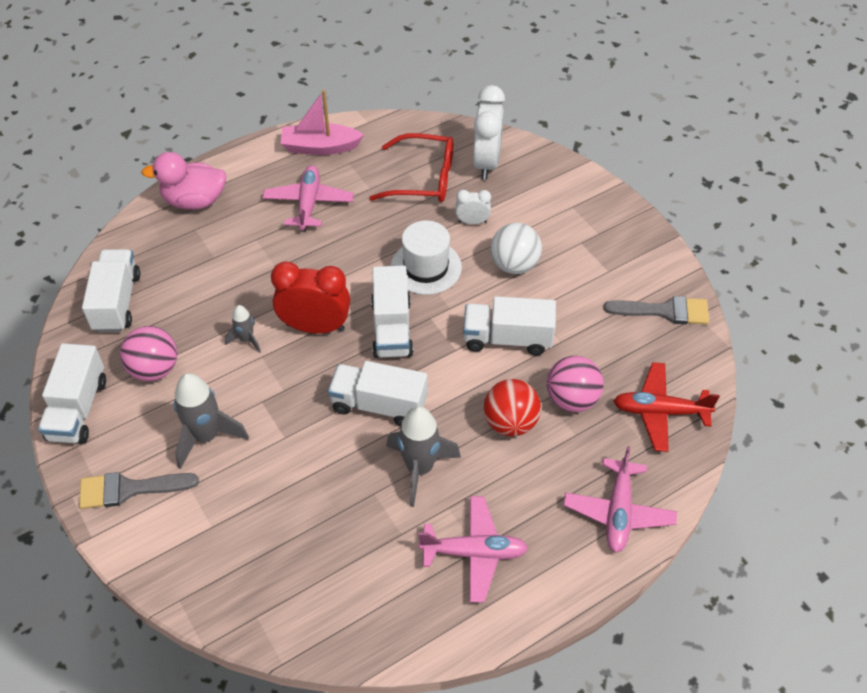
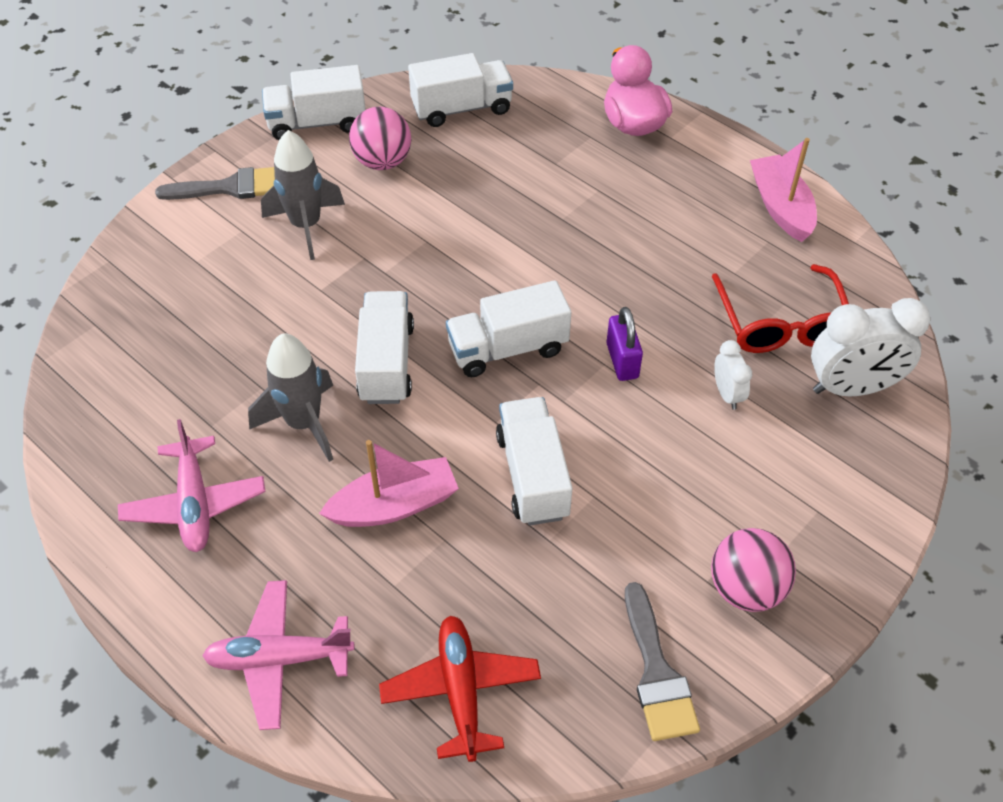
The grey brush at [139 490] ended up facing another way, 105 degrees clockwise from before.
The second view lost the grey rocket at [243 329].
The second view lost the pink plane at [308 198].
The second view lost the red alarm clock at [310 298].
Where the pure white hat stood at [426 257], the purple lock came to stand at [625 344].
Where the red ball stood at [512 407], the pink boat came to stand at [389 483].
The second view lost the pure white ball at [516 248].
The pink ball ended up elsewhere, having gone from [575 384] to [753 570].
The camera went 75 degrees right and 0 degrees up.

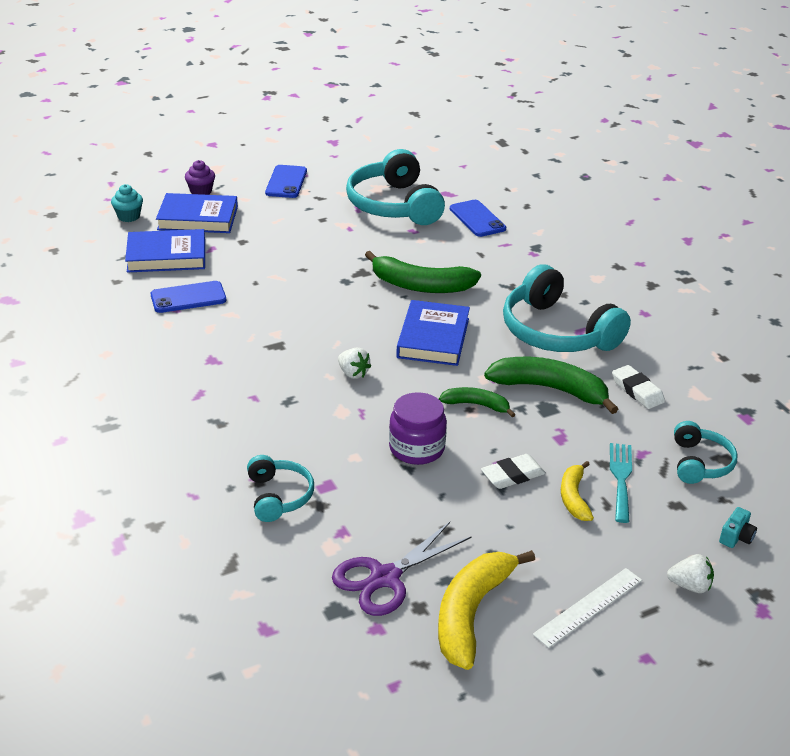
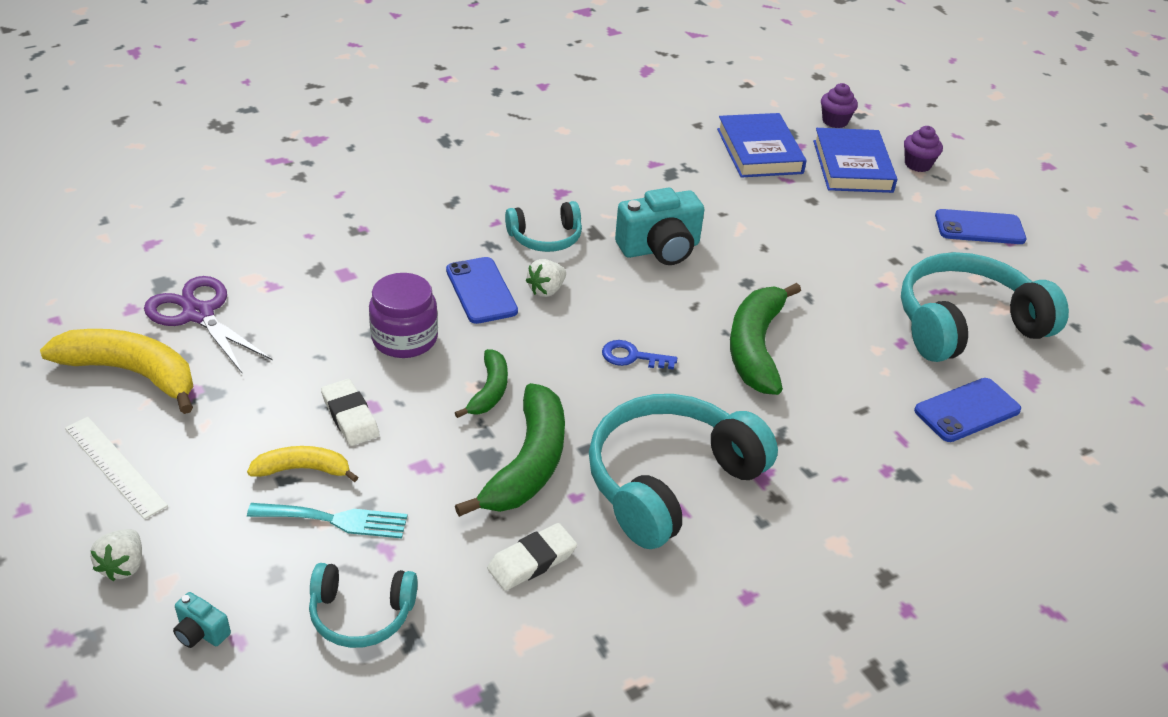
What was the aqua fairy cake at [127 203] turned into the purple fairy cake at [839 105].
The blue phone ended up elsewhere, having gone from [188 297] to [482 290].
The aqua over-ear headphones ended up elsewhere, having gone from [280 488] to [543 226].
Where the blue hardback stood at [433 333], the blue door key came to stand at [639 354].
The second view gained the aqua compact camera at [659 226].
The camera went 85 degrees right and 5 degrees up.

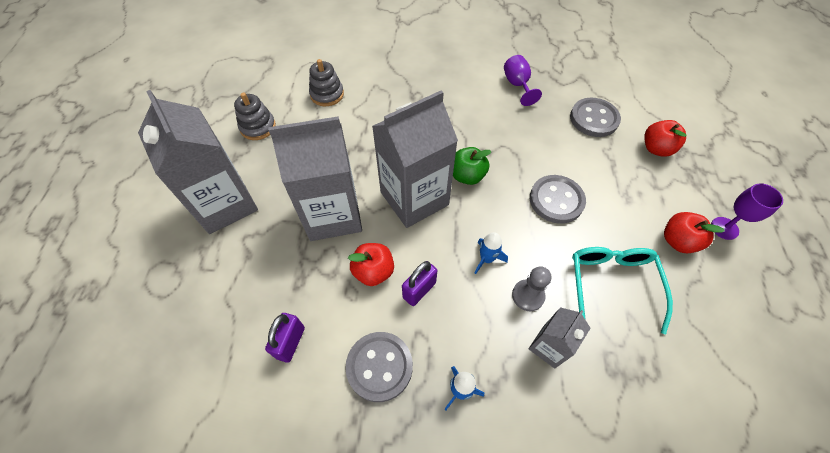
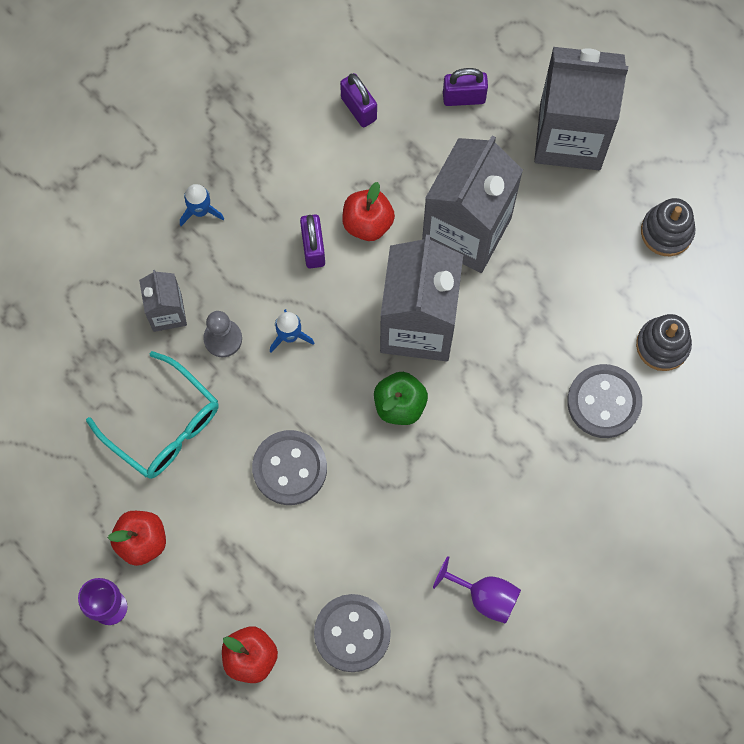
The grey shirt button ended up elsewhere, having gone from [379 367] to [604 401].
The second view gained the purple lock at [465 87].
The camera went 130 degrees right and 15 degrees up.

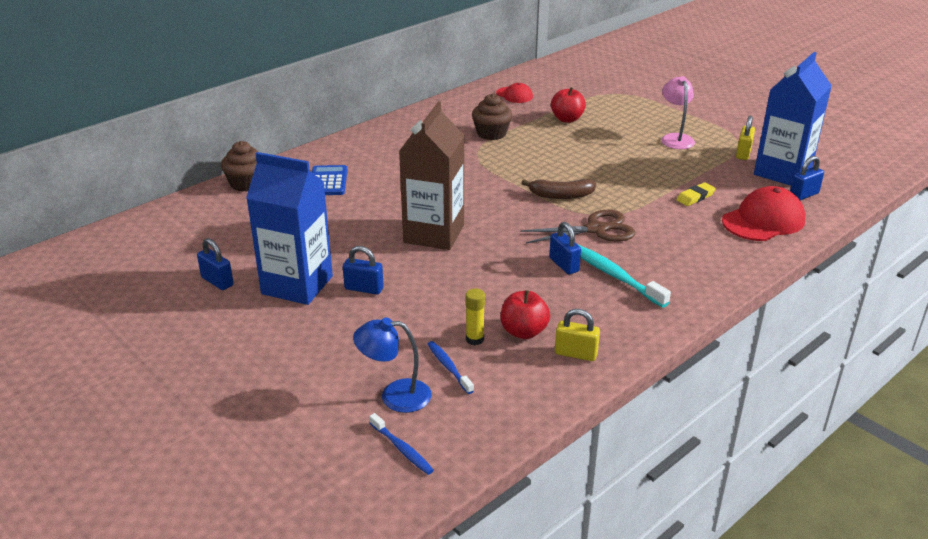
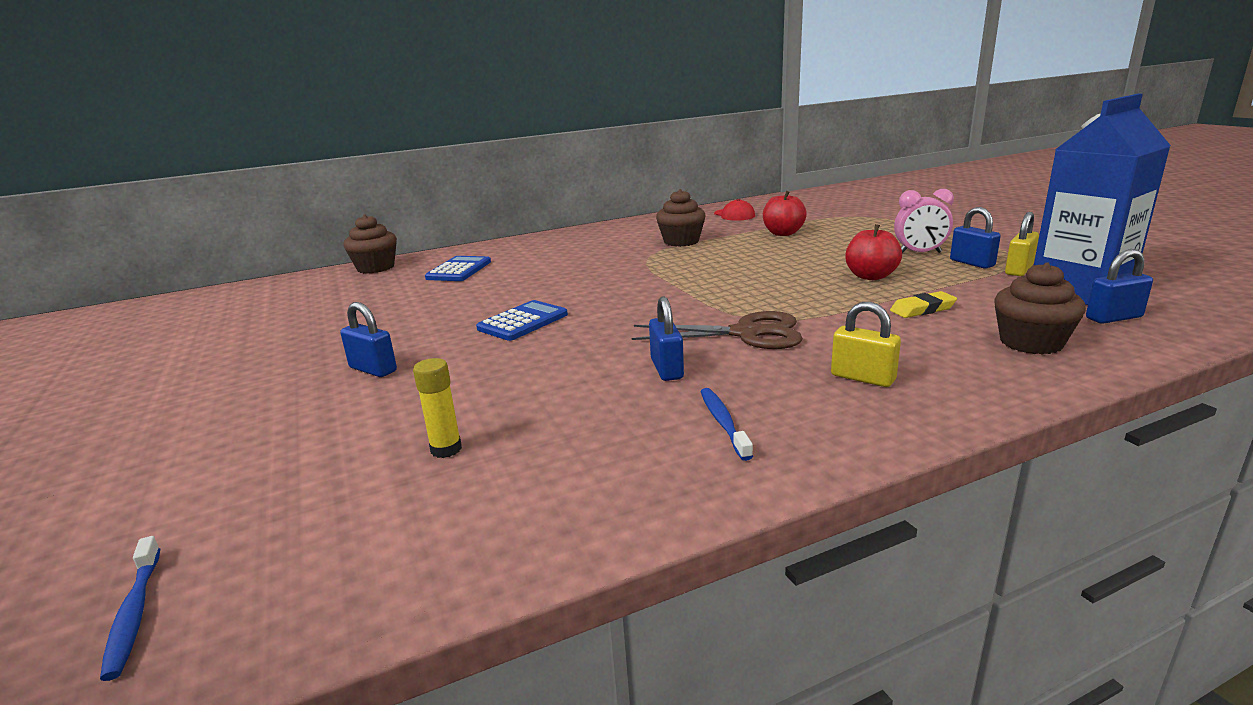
The blue lock ended up elsewhere, having gone from [215 264] to [975 238].
The second view lost the blue carton at [289 228].
The second view lost the blue desk lamp at [392 365].
Where the dark brown carton stood at [431 176], the blue adding machine came to stand at [522 320].
The blue tooth brush ended up elsewhere, having gone from [450 367] to [726 424].
The red apple fruit ended up elsewhere, having gone from [525 314] to [873 252].
The second view lost the dark brown banana at [558 189].
The yellow lock ended up elsewhere, having gone from [577 335] to [866 344].
The second view lost the aqua tooth brush at [625 276].
Where the pink desk lamp stood at [678 112], the pink alarm clock came to stand at [924 221].
Where the red peaked cap stood at [763 213], the dark brown fairy cake came to stand at [1040 308].
The camera went 20 degrees right and 10 degrees down.

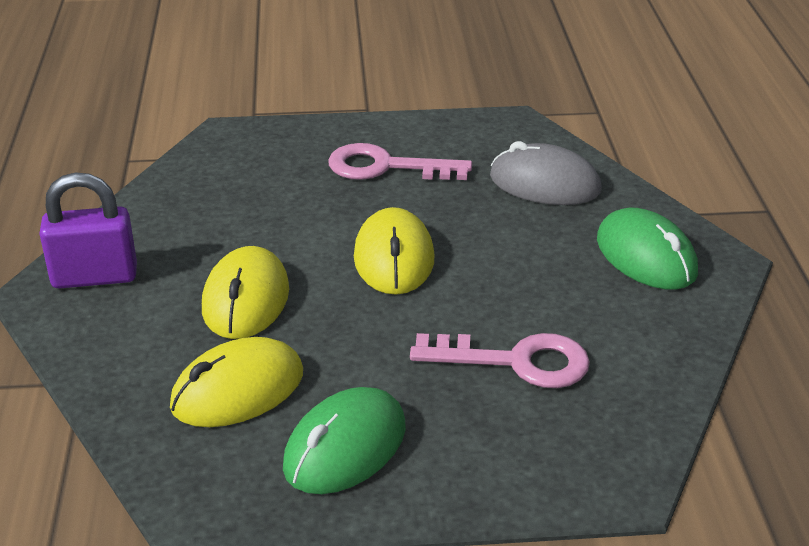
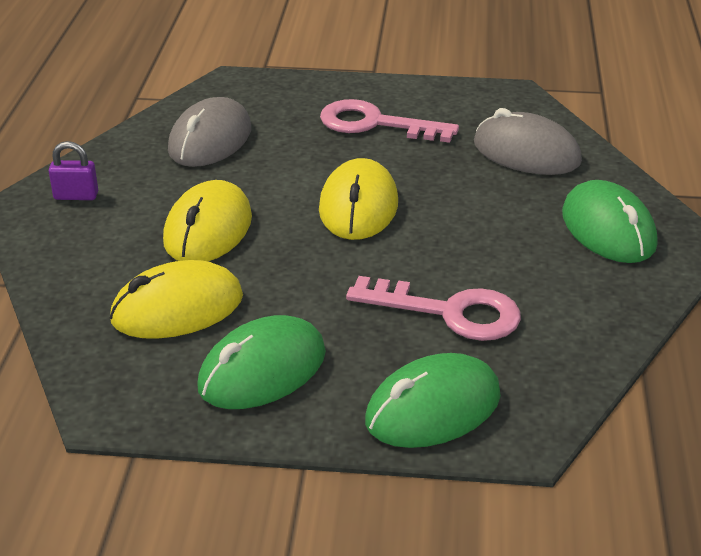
The size of the purple lock at [88 230] changed by a factor of 0.55.
The second view gained the grey PC mouse at [209 132].
The second view gained the leaf-green PC mouse at [433 400].
The camera went 10 degrees right and 0 degrees up.

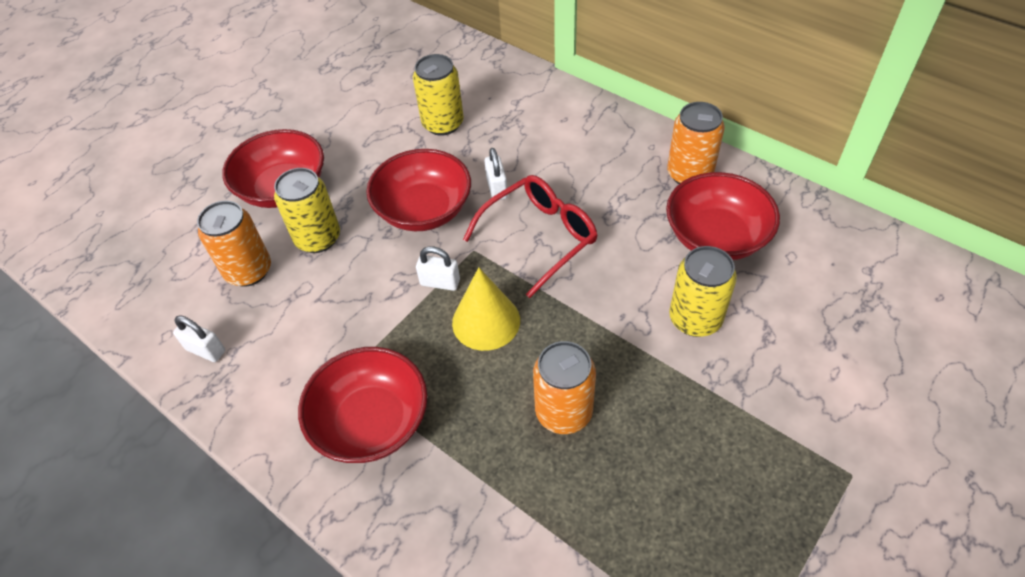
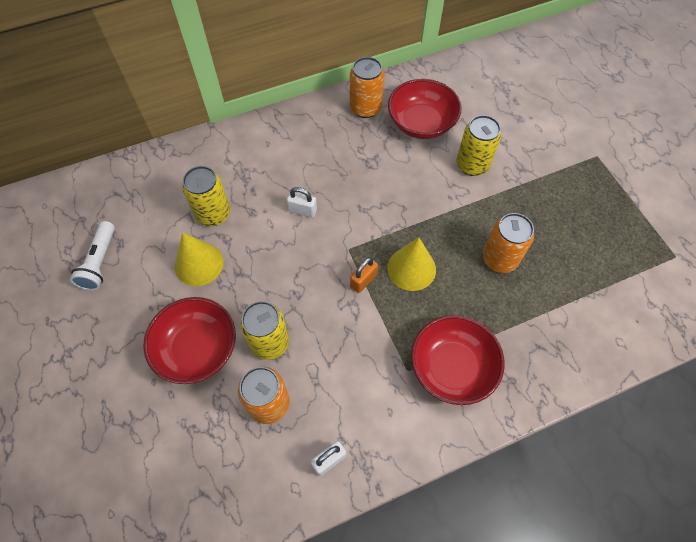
The second view lost the red bowl at [418 190].
What was the pure white lock at [438 268] turned into the orange-coloured lock at [364 275].
The second view lost the red eyeglasses at [530 236].
The second view gained the pure white pocket torch at [92 256].
The second view gained the yellow solid cone at [199 259].
The camera went 65 degrees left and 10 degrees up.

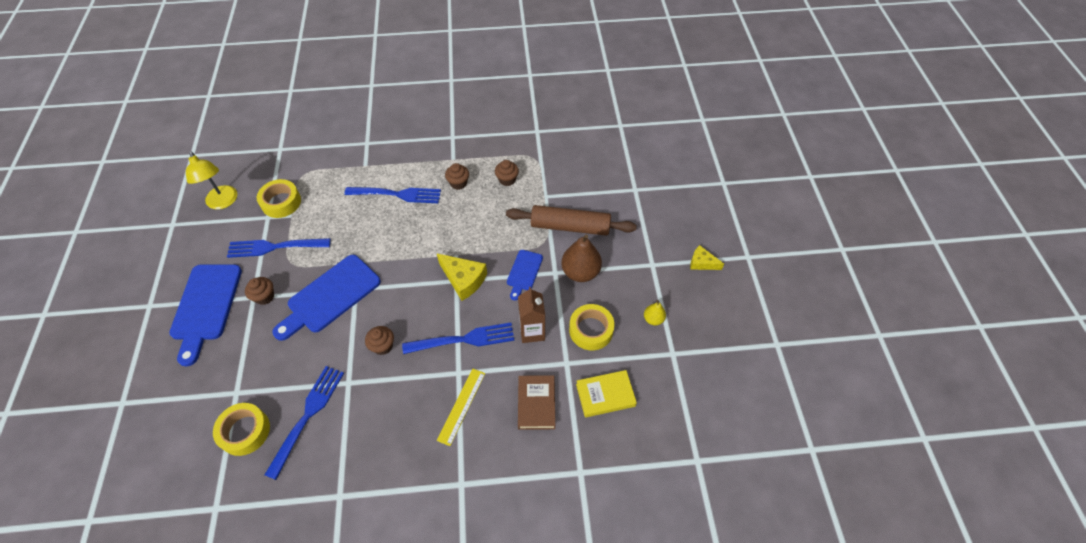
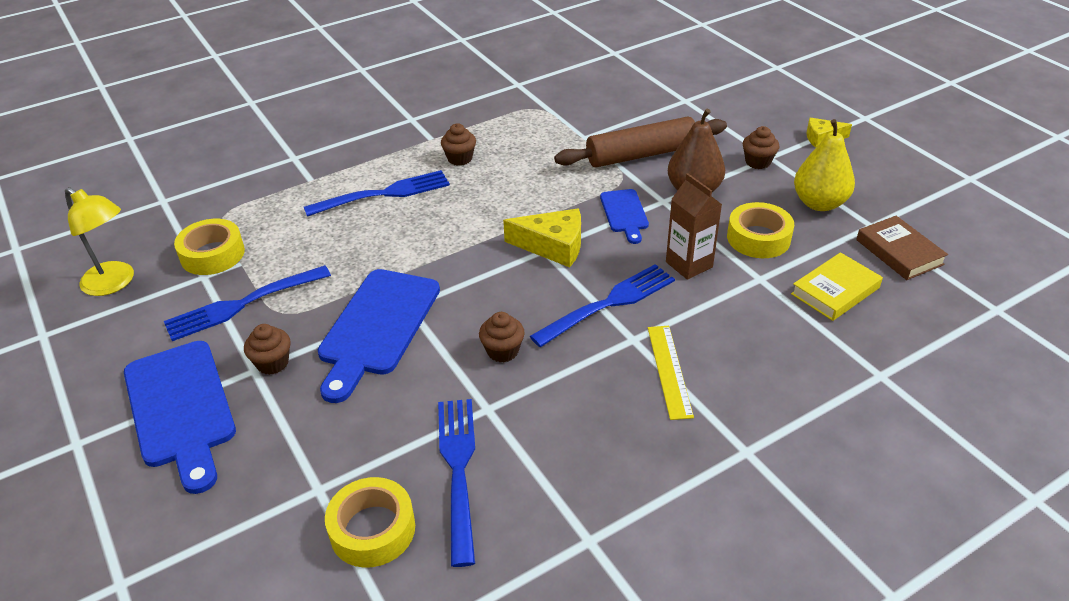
The dark brown fairy cake ended up elsewhere, having gone from [507 173] to [761 147].
The dark brown hardback ended up elsewhere, having gone from [536 402] to [902 248].
The size of the yellow pear fruit at [655 312] changed by a factor of 1.91.
The camera went 25 degrees left and 15 degrees down.

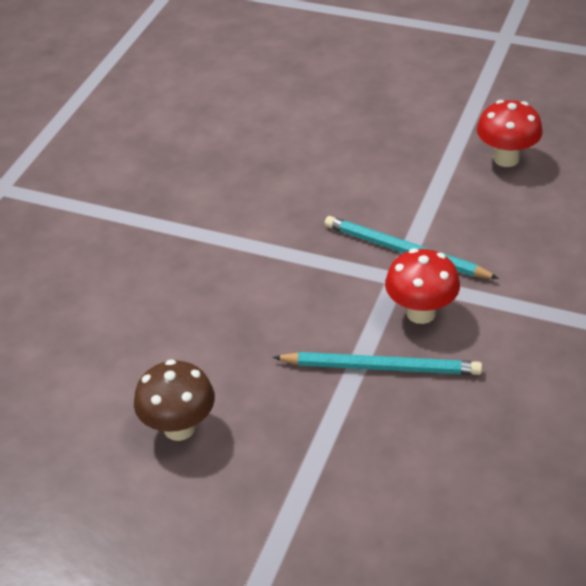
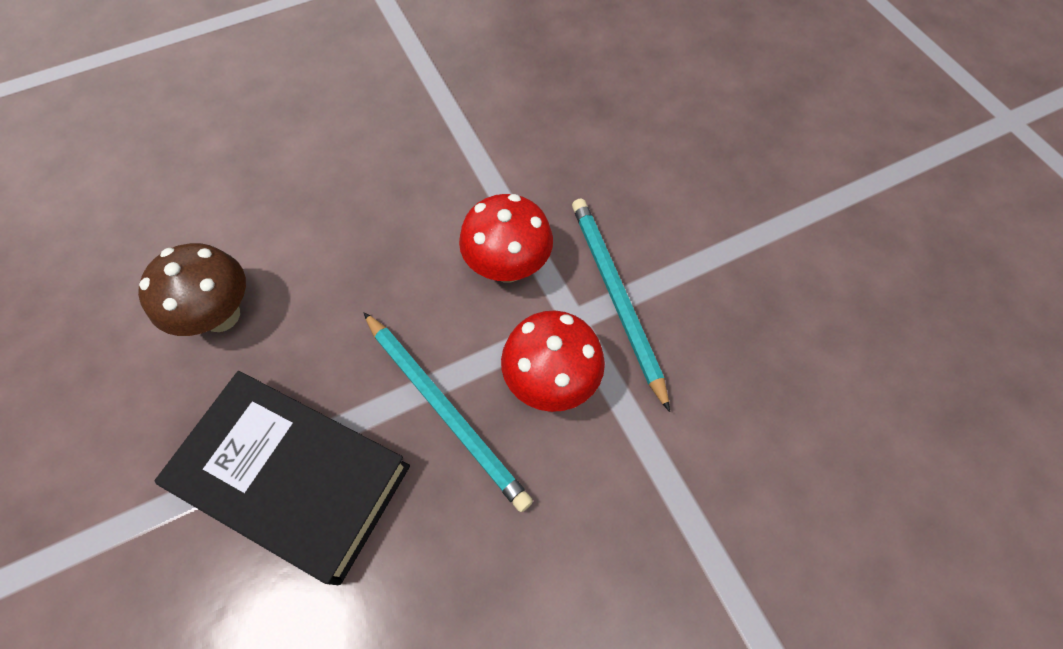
The red fungus ended up elsewhere, having gone from [510 133] to [506 238].
The second view gained the ebony hardback at [282 478].
The camera went 40 degrees right and 20 degrees up.

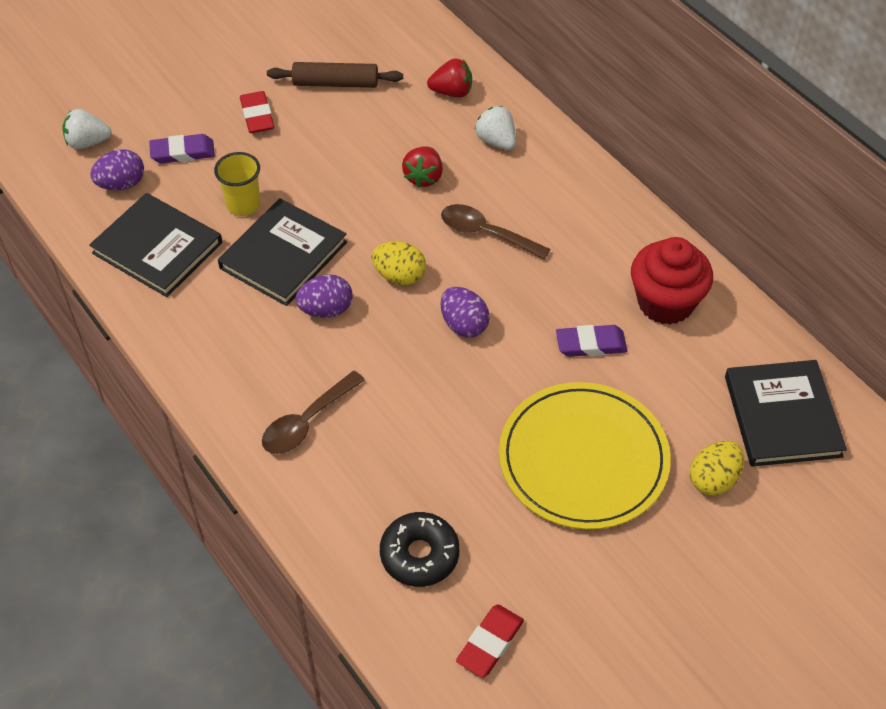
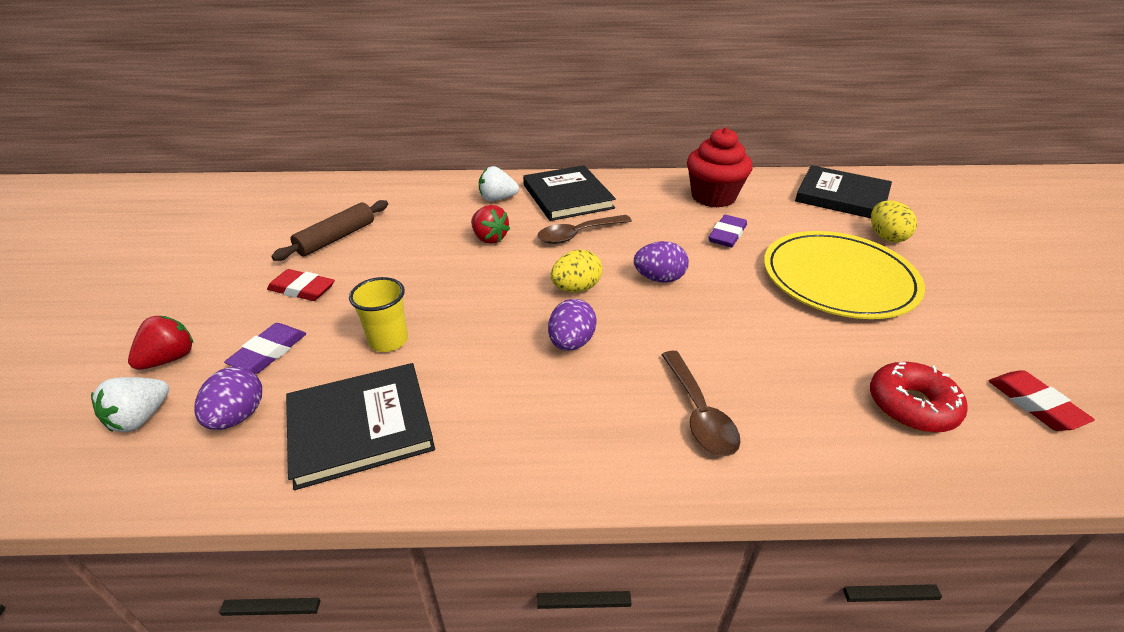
The ebony hardback ended up elsewhere, having gone from [282 252] to [569 193].
What was the ebony donut at [420 549] turned into the red donut at [919 397].
The red berry ended up elsewhere, having gone from [449 78] to [161 343].
The camera went 55 degrees left and 15 degrees down.

